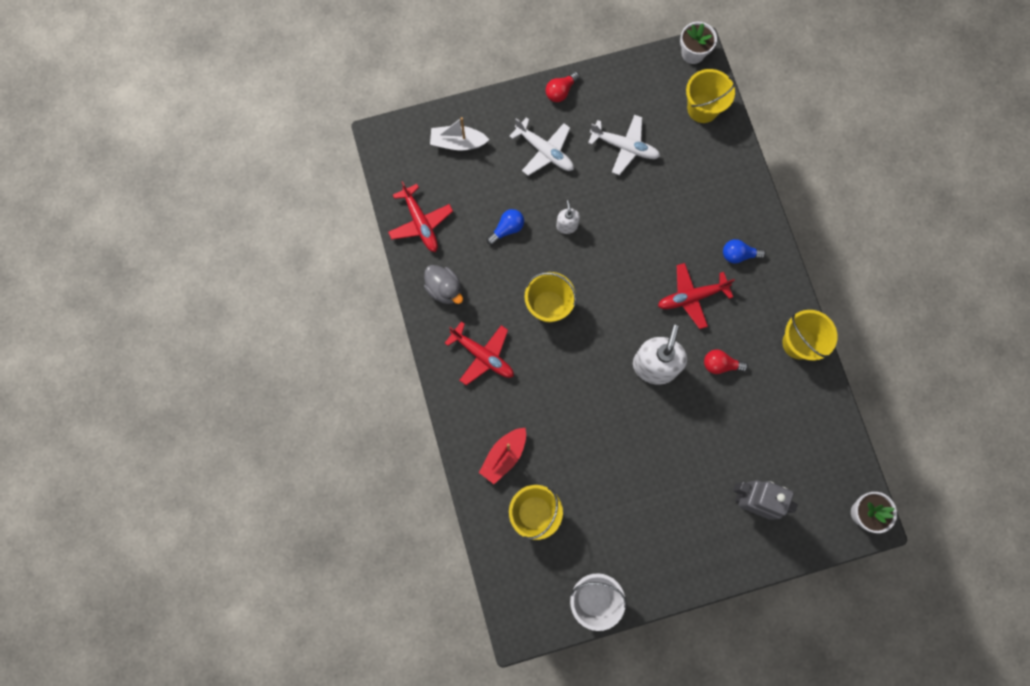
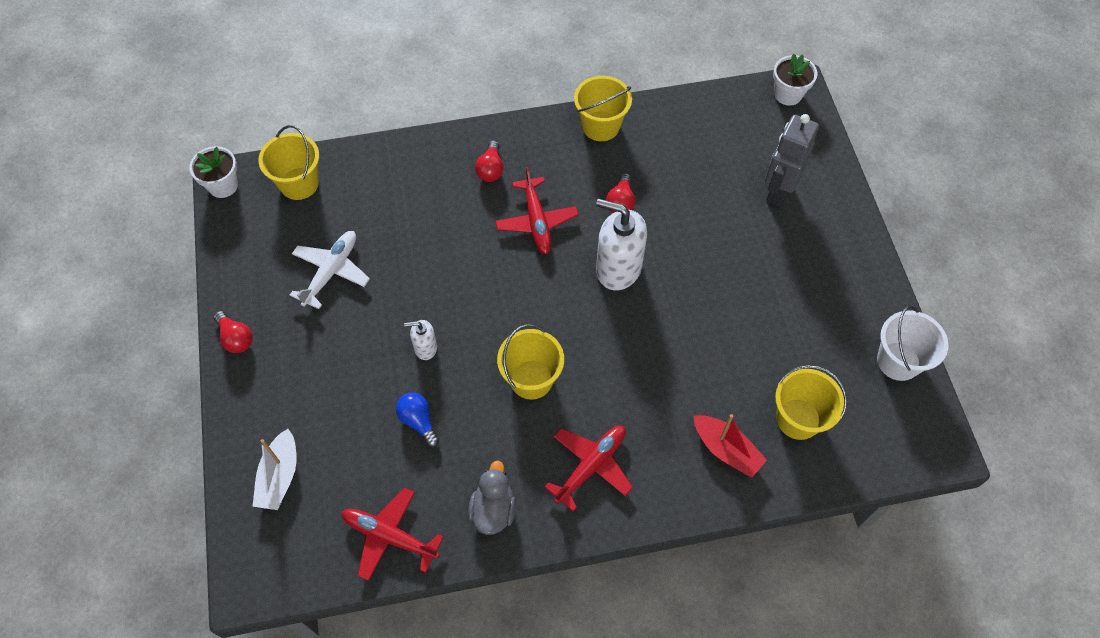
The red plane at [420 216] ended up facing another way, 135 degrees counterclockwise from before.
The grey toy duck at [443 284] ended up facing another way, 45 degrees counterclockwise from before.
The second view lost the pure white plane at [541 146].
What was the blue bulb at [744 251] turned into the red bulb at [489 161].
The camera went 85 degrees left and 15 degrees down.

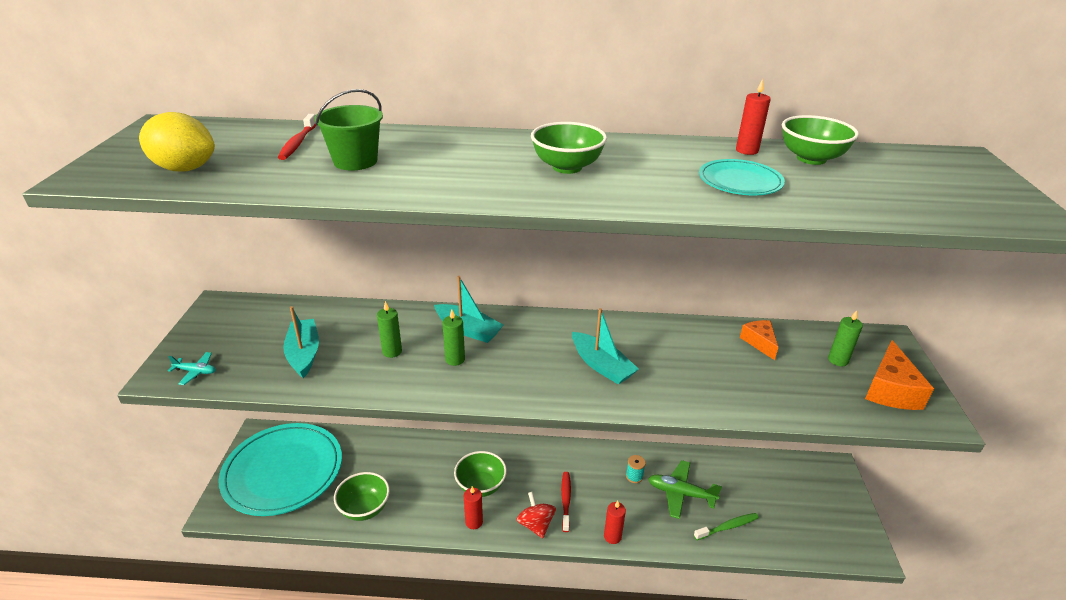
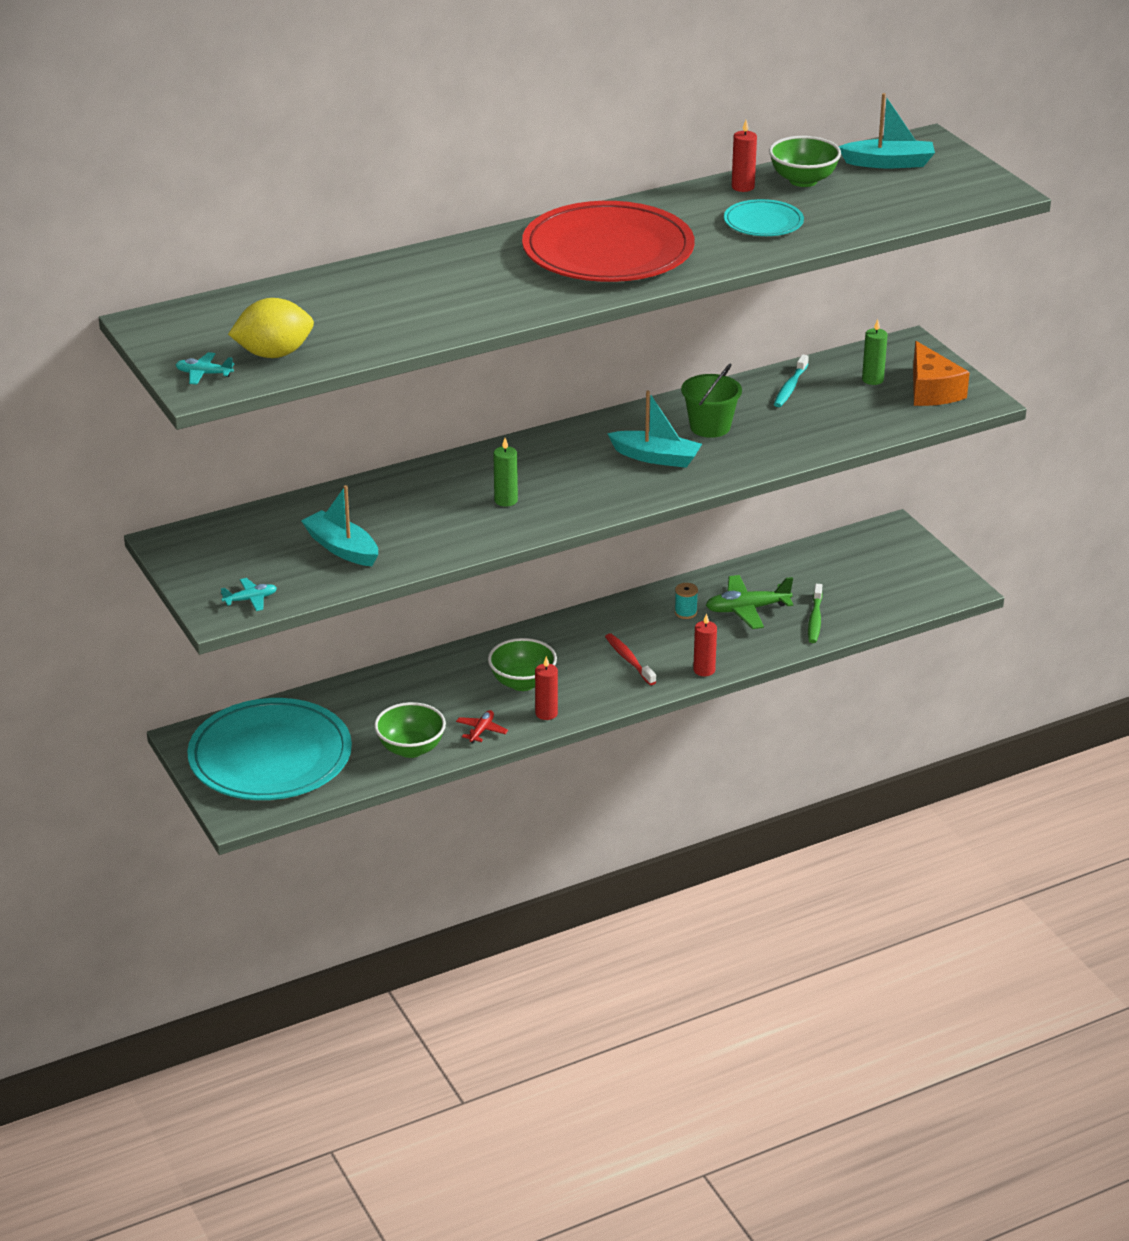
The second view lost the red tooth brush at [297 137].
The leaf-green sand bucket ended up elsewhere, having gone from [349 130] to [711 400].
The second view lost the leaf-green wax candle at [389 329].
The aqua boat ended up elsewhere, having gone from [468 309] to [887 130].
The second view lost the red whirligig at [536 515].
Where the leaf-green bowl stood at [569 148], the red plate came to stand at [608 241].
The leaf-green tooth brush at [726 526] ended up facing another way, 150 degrees clockwise from before.
Where the orange-coloured piece of cheese stood at [759 340], the aqua tooth brush came to stand at [791 380].
The second view gained the aqua plane at [205 368].
The second view gained the red plane at [482 727].
The camera went 30 degrees left and 0 degrees up.

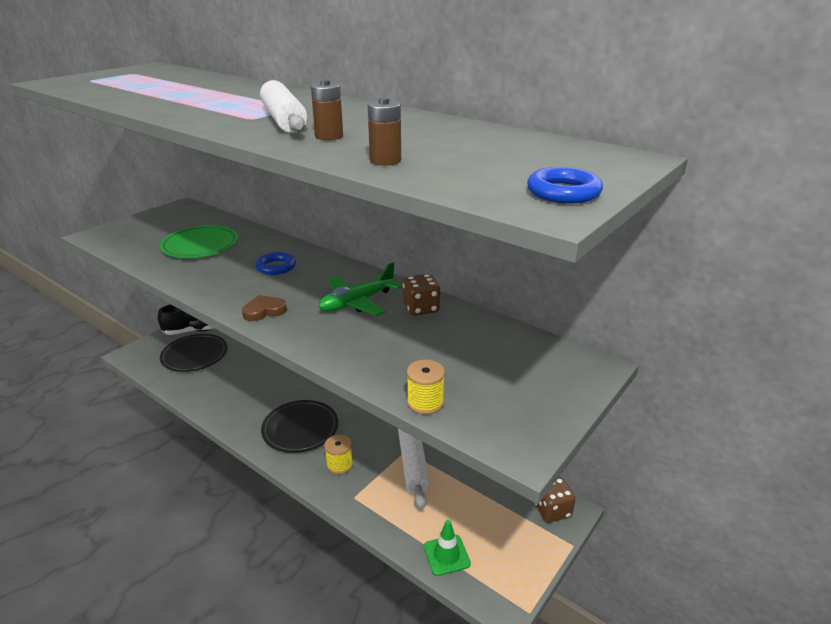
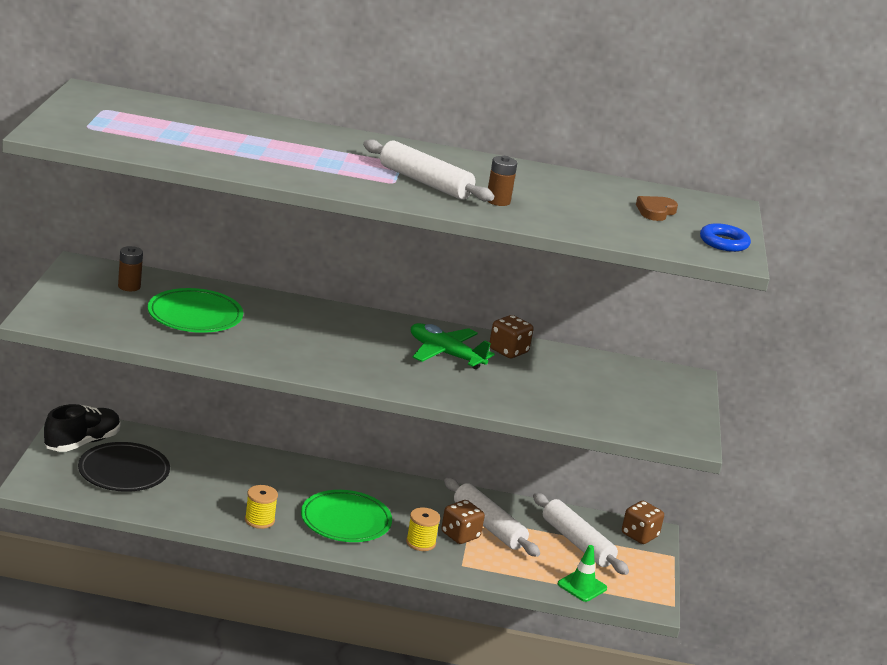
The dark brown love heart ended up elsewhere, having gone from [264 308] to [657 208].
The second view lost the blue hoop at [276 263].
What was the ebony plate at [299 426] turned into the leaf-green plate at [346 516].
The leaf-green plane at [360 289] ended up facing another way, 105 degrees clockwise from before.
The dark brown battery ended up elsewhere, having gone from [384 131] to [130 268].
The yellow reel of thread ended up elsewhere, having gone from [426 387] to [261 507].
The second view gained the dark brown die at [463 522].
The second view gained the pure white dough roller at [581 534].
The camera went 35 degrees left and 5 degrees down.

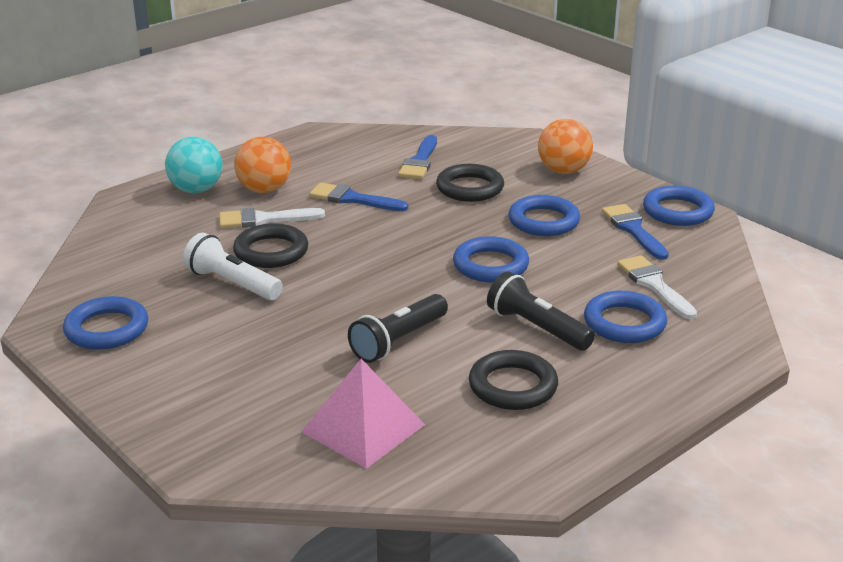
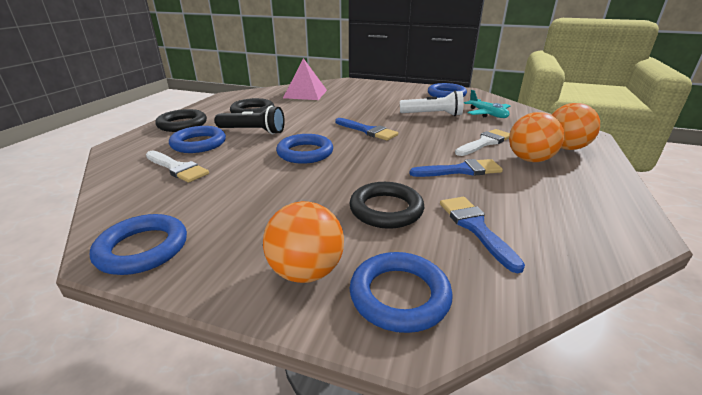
What was the aqua ball at [193 165] turned into the orange-coloured ball at [576 126].
The ebony hoop ended up elsewhere, having gone from [270 245] to [181 120].
The second view lost the ebony pocket torch at [398 328].
The blue hoop ended up elsewhere, having gone from [544 215] to [401 292].
The blue brush ended up elsewhere, having gone from [635 232] to [367 129].
The second view gained the aqua plane at [487 104].
The camera went 150 degrees right and 0 degrees up.

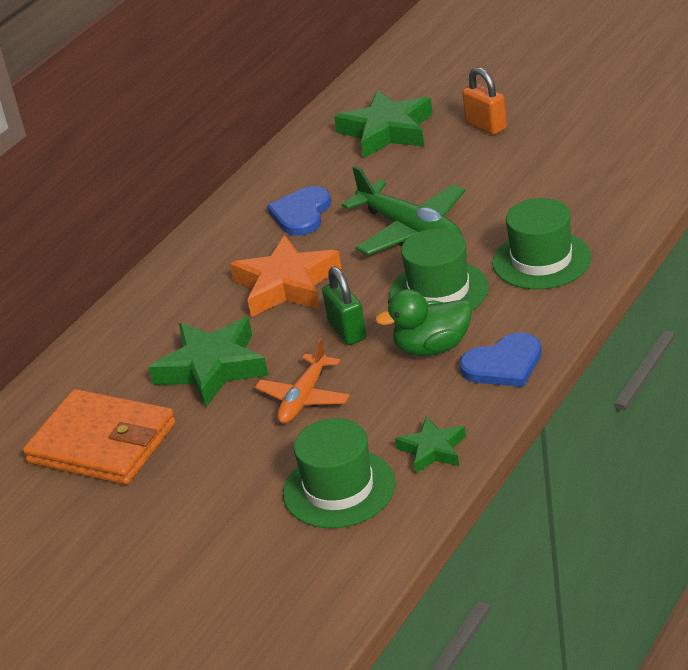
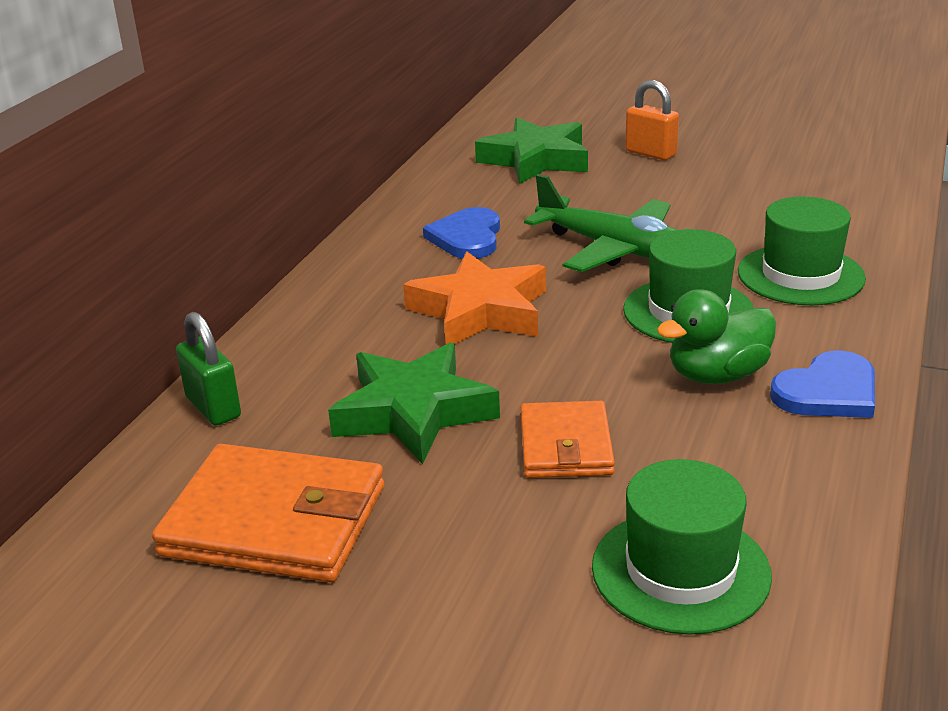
Where the orange-coloured plane stood at [302 381], the orange-coloured card wallet came to stand at [568 439].
The leaf-green lock ended up elsewhere, having gone from [344 306] to [208 369].
The second view lost the leaf-green five-pointed star at [430 445].
The camera went 15 degrees left and 5 degrees down.

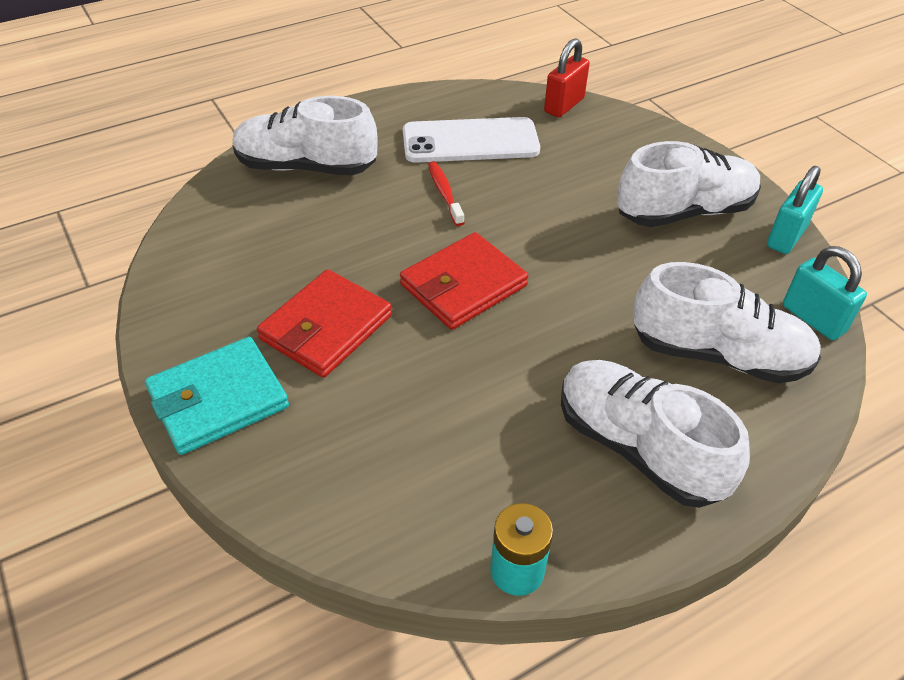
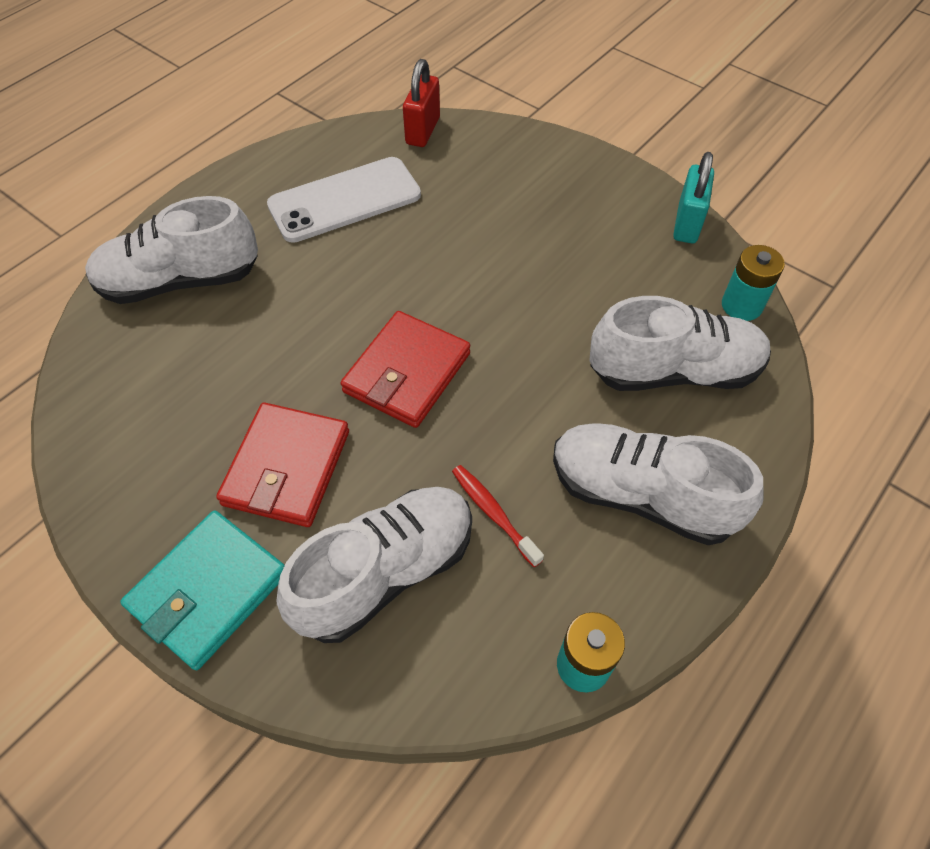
The red tooth brush ended up elsewhere, having gone from [446 193] to [498 516].
The pure white shoe ended up elsewhere, having gone from [689 184] to [374 565].
Where the aqua lock stood at [825 293], the aqua battery came to stand at [753 283].
The camera went 20 degrees left and 10 degrees up.

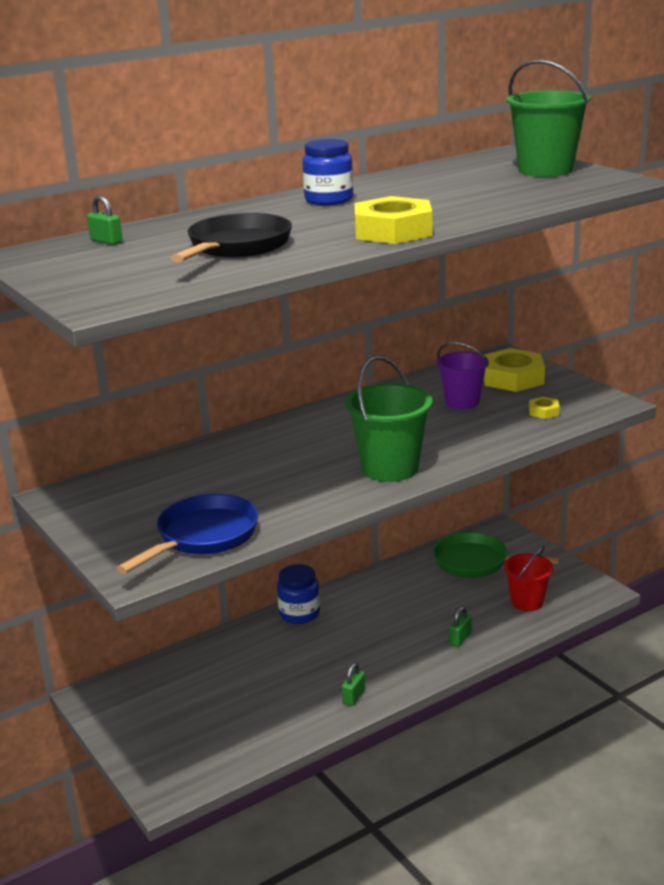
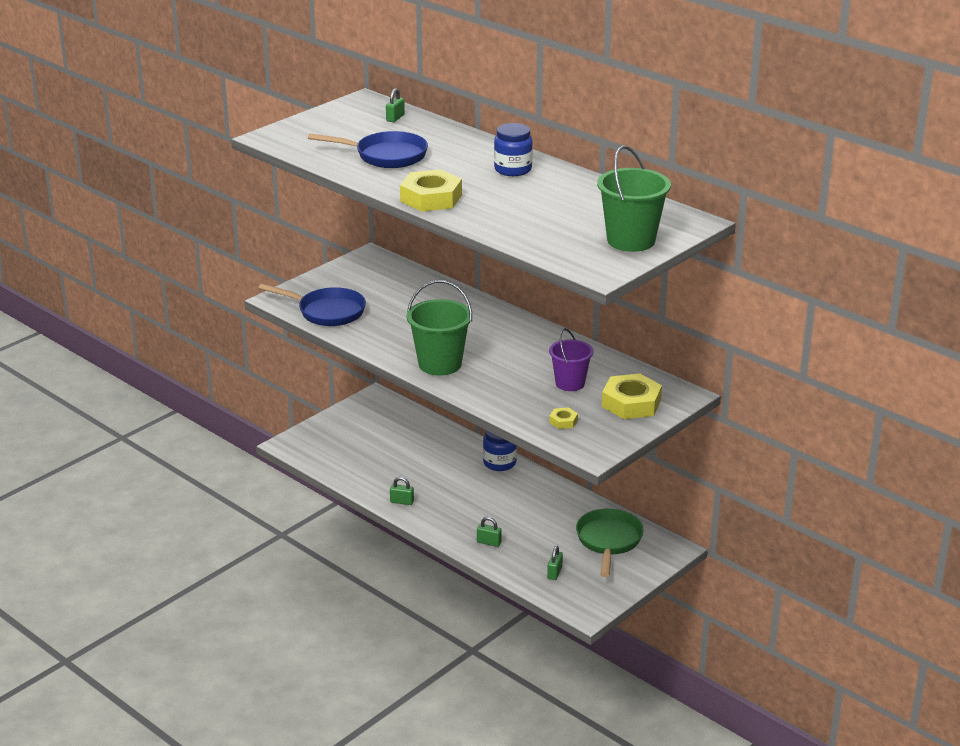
What was the ebony skillet at [231 237] turned into the blue skillet at [368 149].
Where the red sand bucket stood at [528 578], the leaf-green lock came to stand at [555 563].
The camera went 75 degrees right and 5 degrees up.

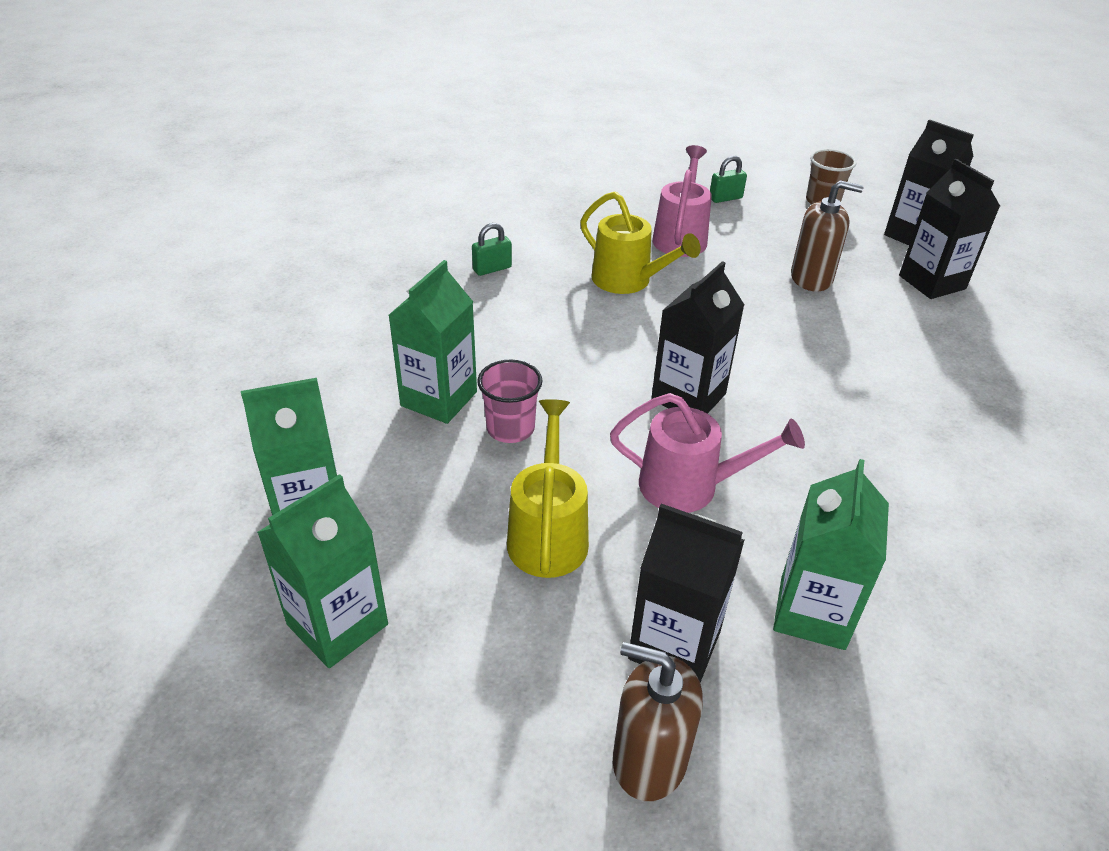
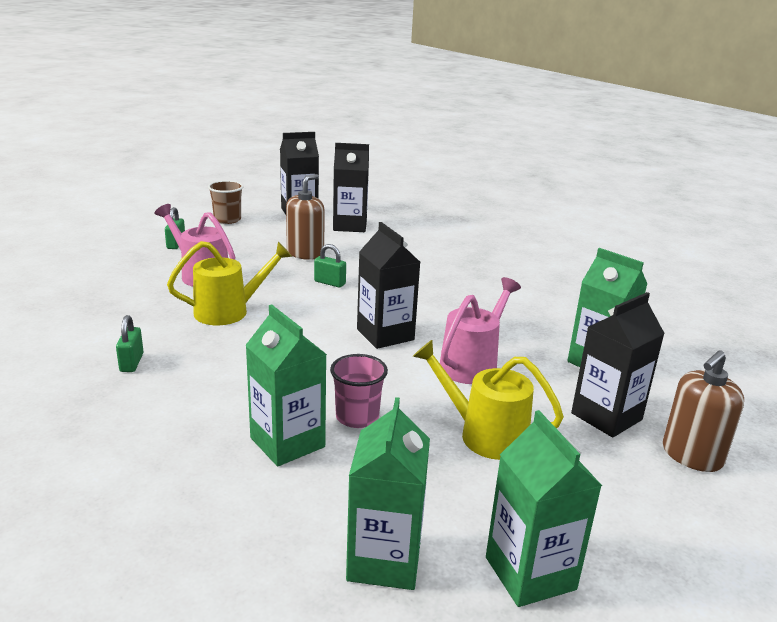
The second view gained the leaf-green lock at [330 266].
The camera went 65 degrees left and 15 degrees down.

